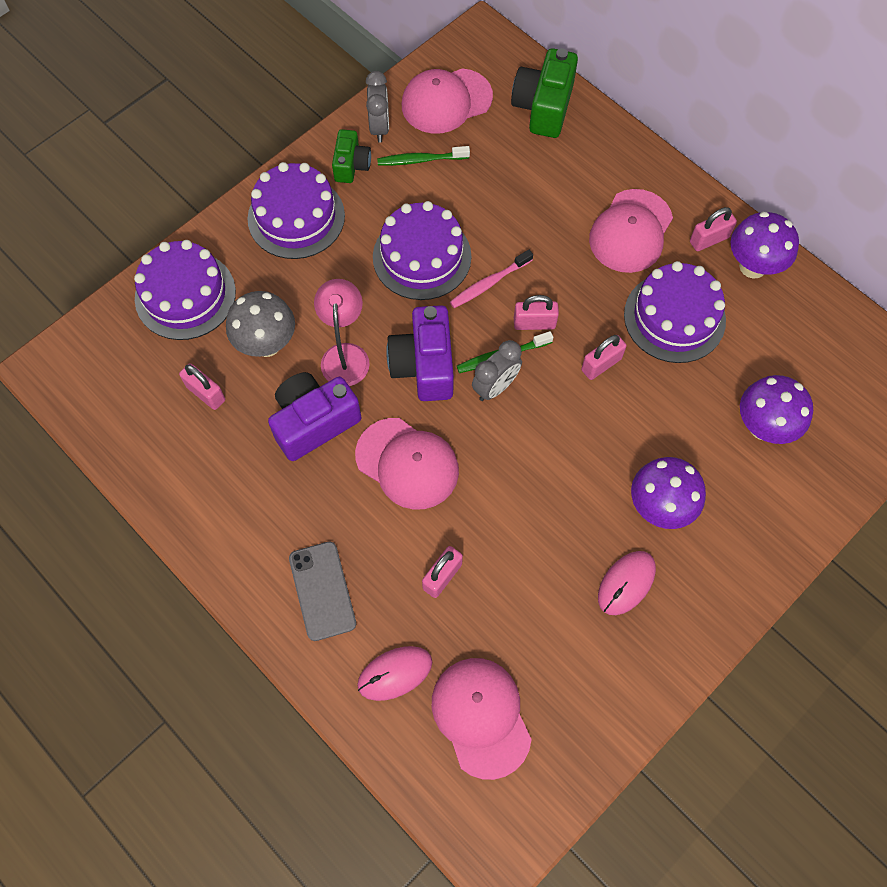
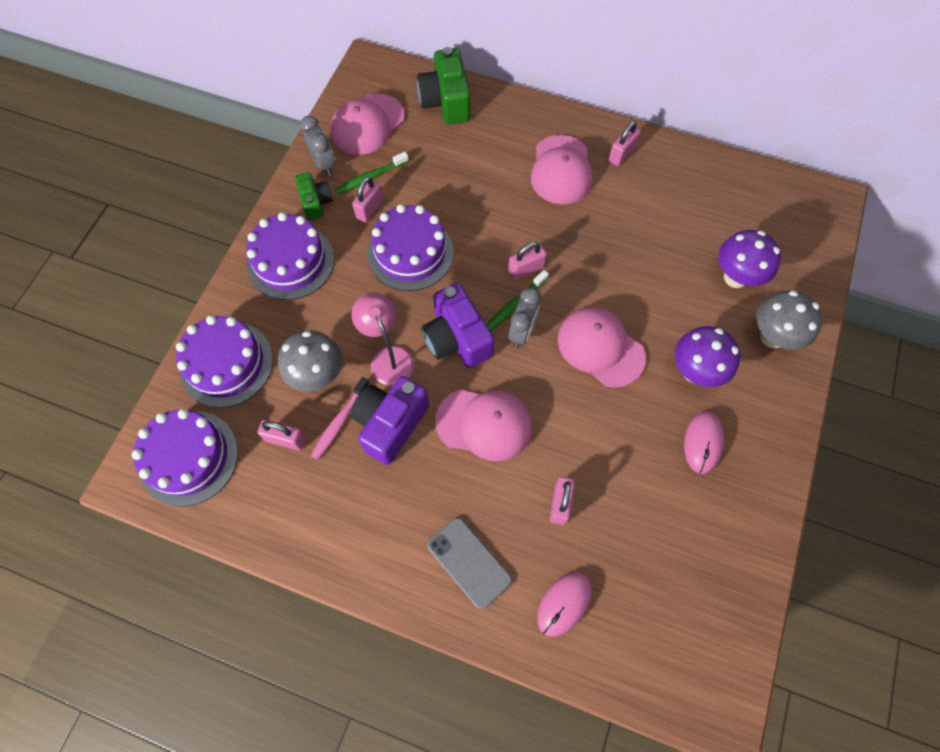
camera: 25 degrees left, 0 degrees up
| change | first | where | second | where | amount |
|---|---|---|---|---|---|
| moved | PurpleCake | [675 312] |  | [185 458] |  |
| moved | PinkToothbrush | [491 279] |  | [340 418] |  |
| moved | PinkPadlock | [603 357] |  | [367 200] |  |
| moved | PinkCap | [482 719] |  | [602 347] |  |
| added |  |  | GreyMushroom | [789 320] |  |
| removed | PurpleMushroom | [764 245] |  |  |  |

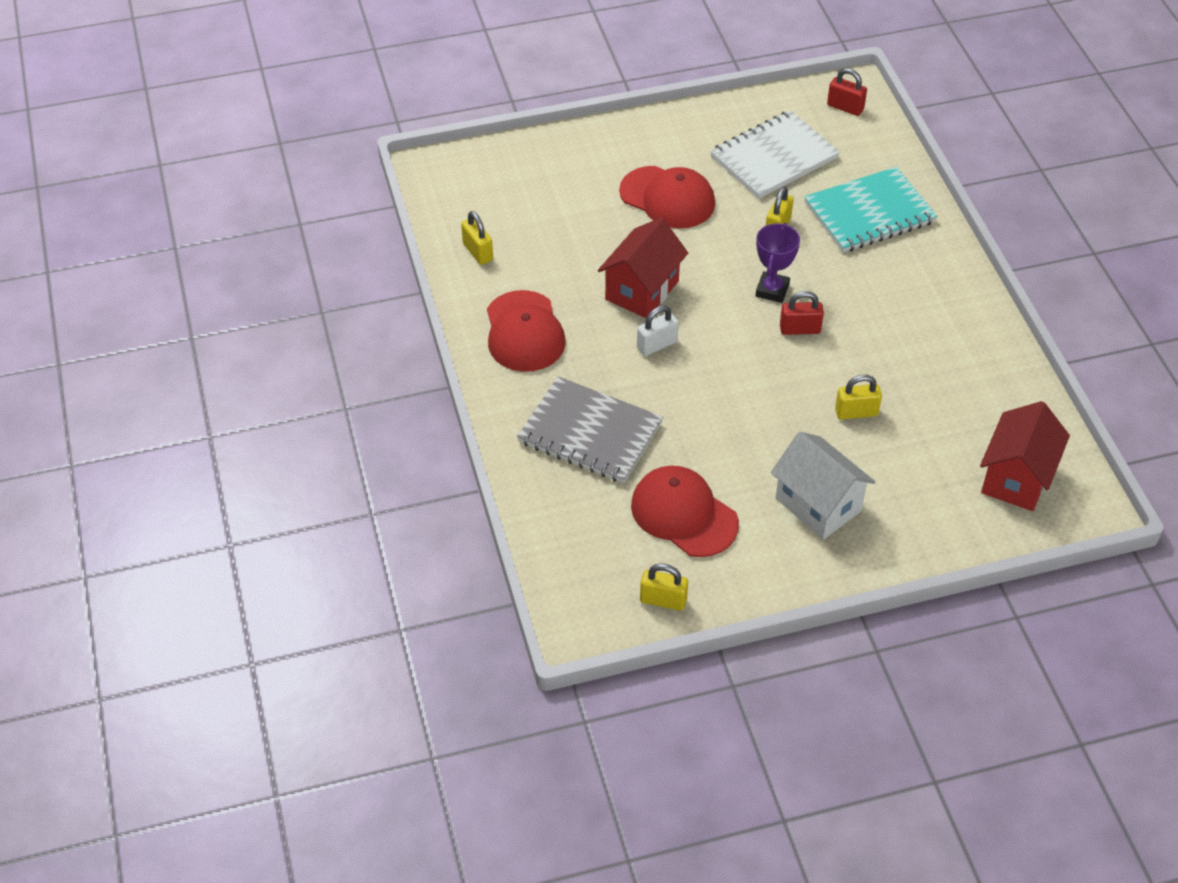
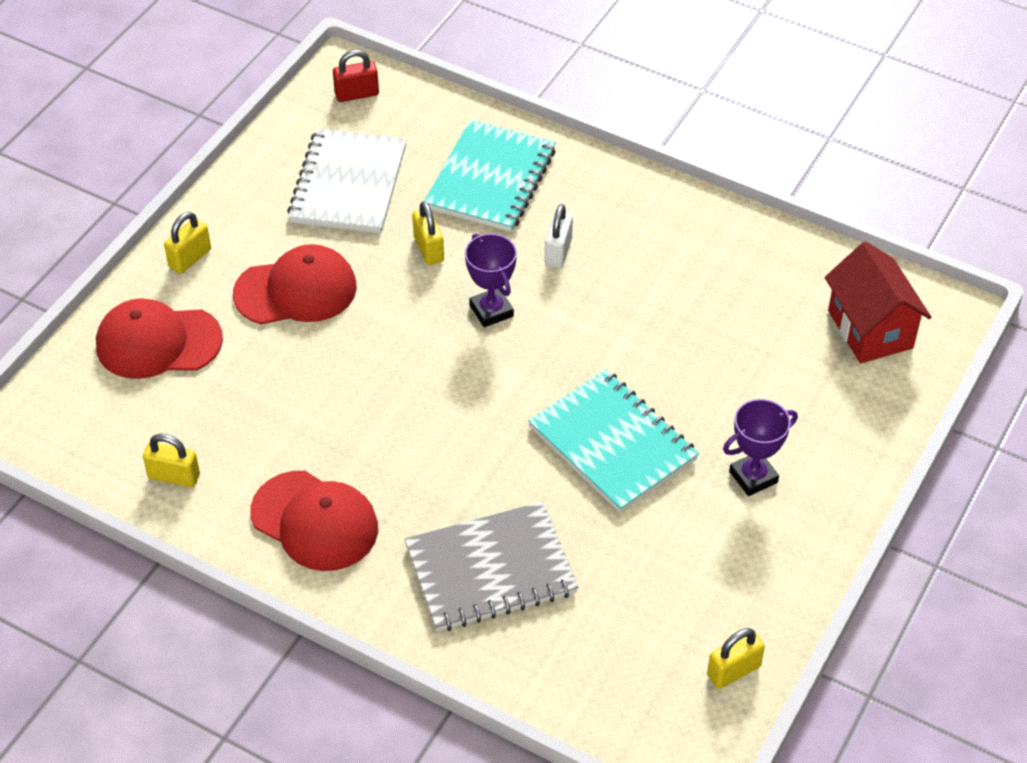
camera: 45 degrees left, 0 degrees up
| change | first | where | second | where | amount |
|---|---|---|---|---|---|
| moved | RedCap | [685 511] |  | [159 338] |  |
| moved | YellowPadlock | [858 397] |  | [187 243] |  |
| added |  |  | TurquoiseNotebook | [613 441] |  |
| moved | WhitePadlock | [658 331] |  | [559 236] |  |
| replaced | WhiteHouse | [823 485] | PurpleTrophy | [760 447] |  |
| removed | RedHouse | [643 267] |  |  |  |
| removed | RedPadlock | [802 313] |  |  |  |

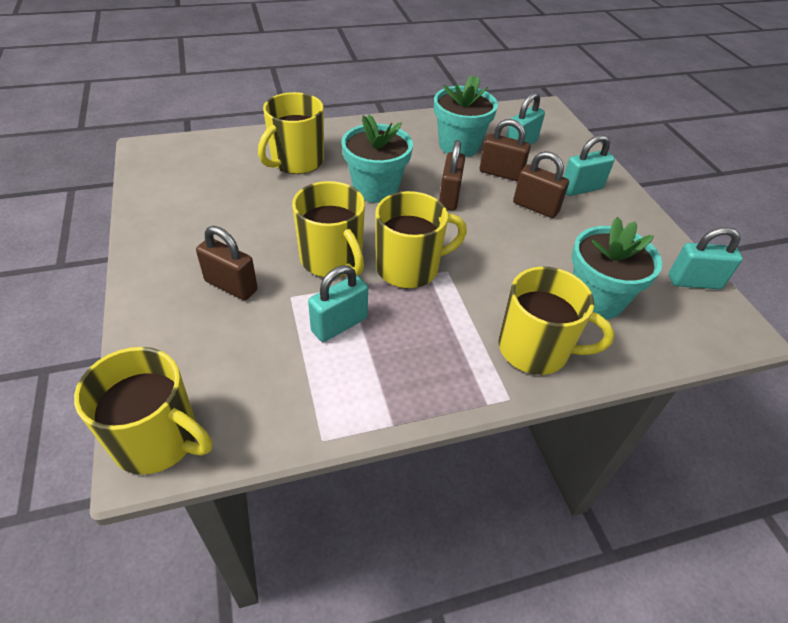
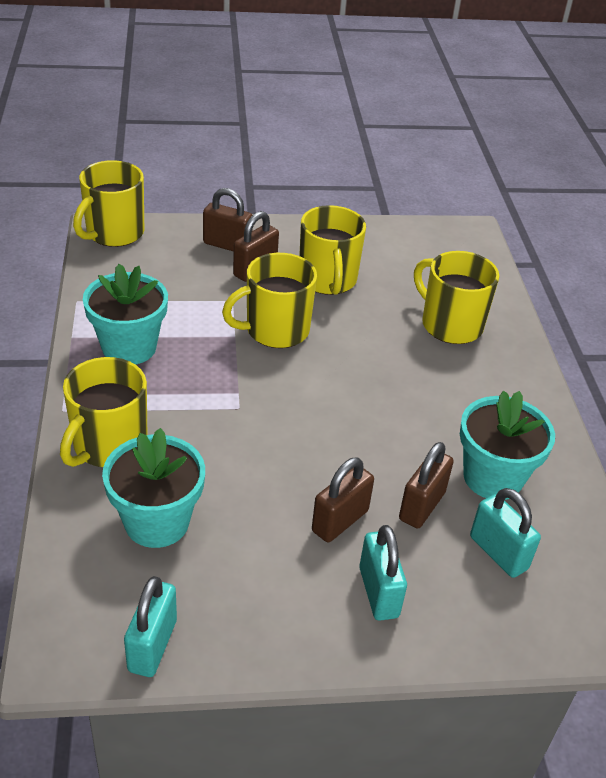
camera: 100 degrees right, 5 degrees down
| change | first | where | second | where | amount |
|---|---|---|---|---|---|
| moved | TurquoiseFlowerPot | [377 159] |  | [125 314] |  |
| moved | BrownPadlock | [452 175] |  | [228 220] |  |
| moved | YellowMug | [421 240] |  | [332 250] |  |
| removed | TurquoisePadlock | [338 303] |  |  |  |

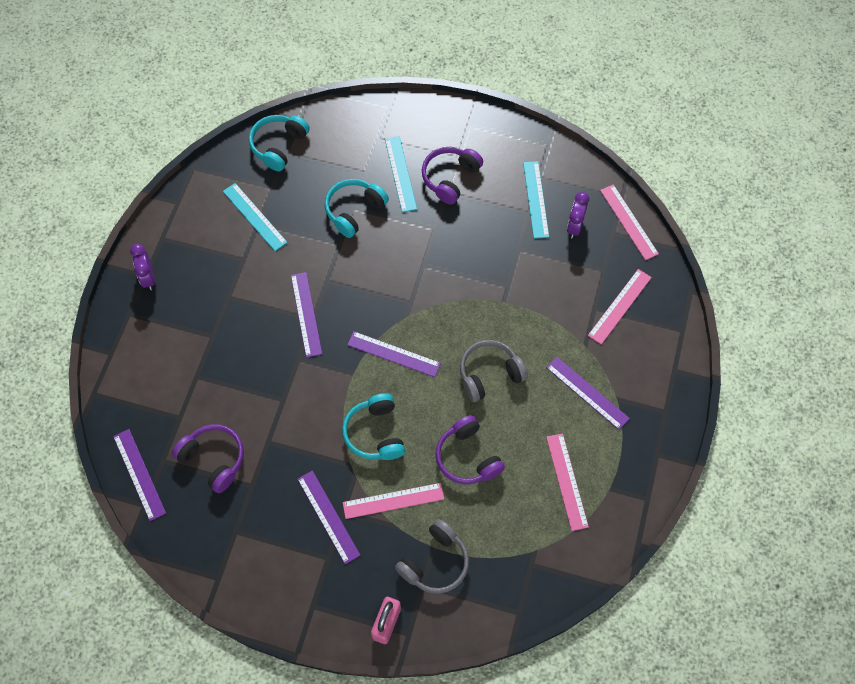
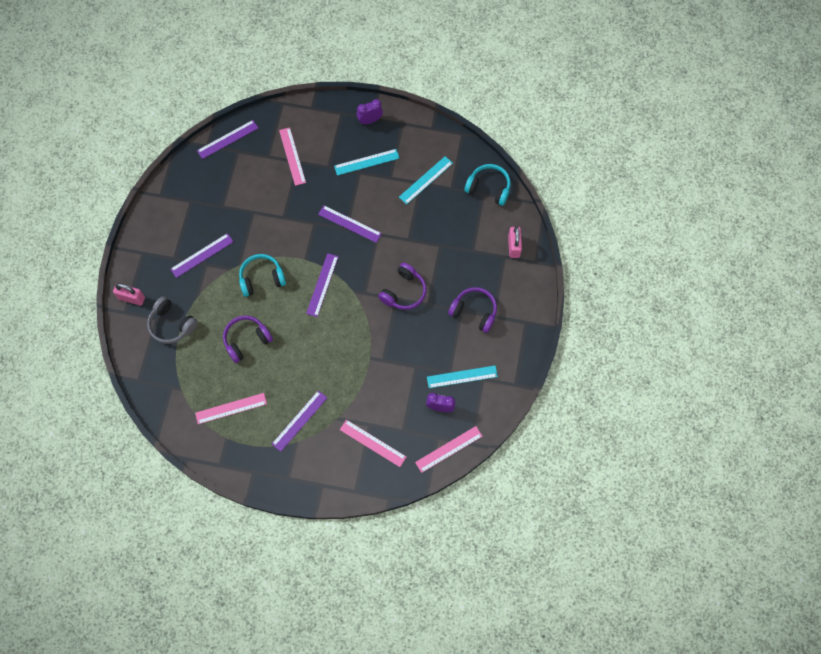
camera: 85 degrees right, 5 degrees up
| change | first | where | second | where | amount |
|---|---|---|---|---|---|
| moved | PinkRuler | [393 501] |  | [292 156] |  |
| turned | PurpleRuler | [306 314] |  | [350 224] | 45 degrees clockwise |
| moved | TurquoiseRuler | [401 174] |  | [367 162] |  |
| moved | PurpleHeadphones | [208 458] |  | [402 286] |  |
| added |  |  | PinkPadlock | [515 242] |  |
| removed | TurquoiseHeadphones | [356 208] |  |  |  |
| removed | GreyHeadphones | [494 371] |  |  |  |

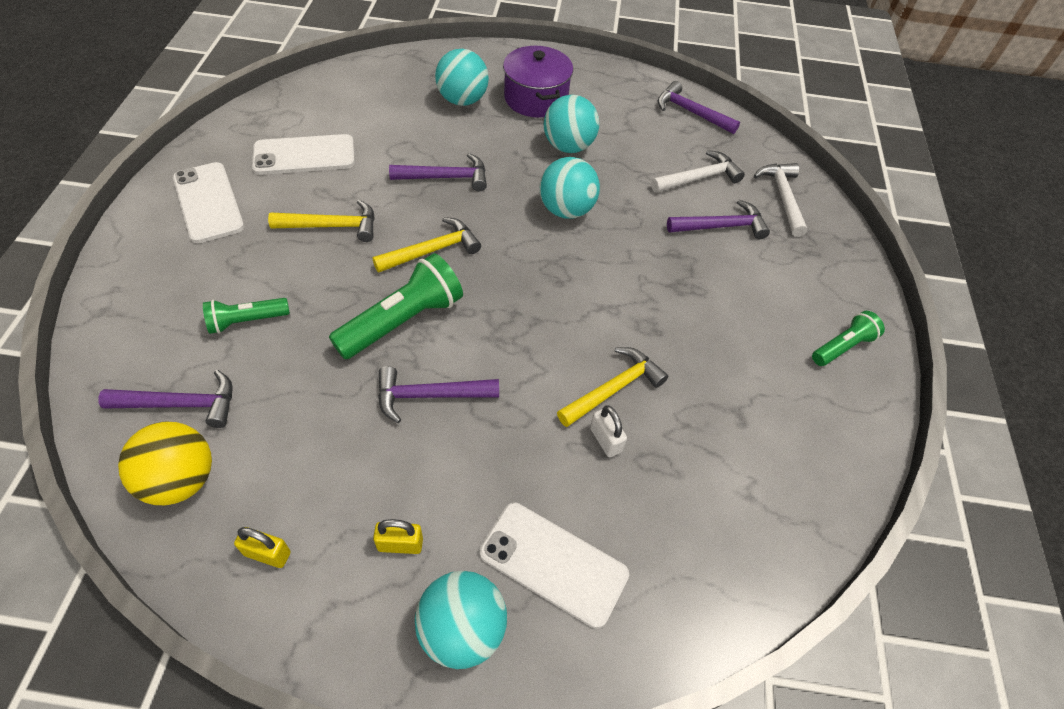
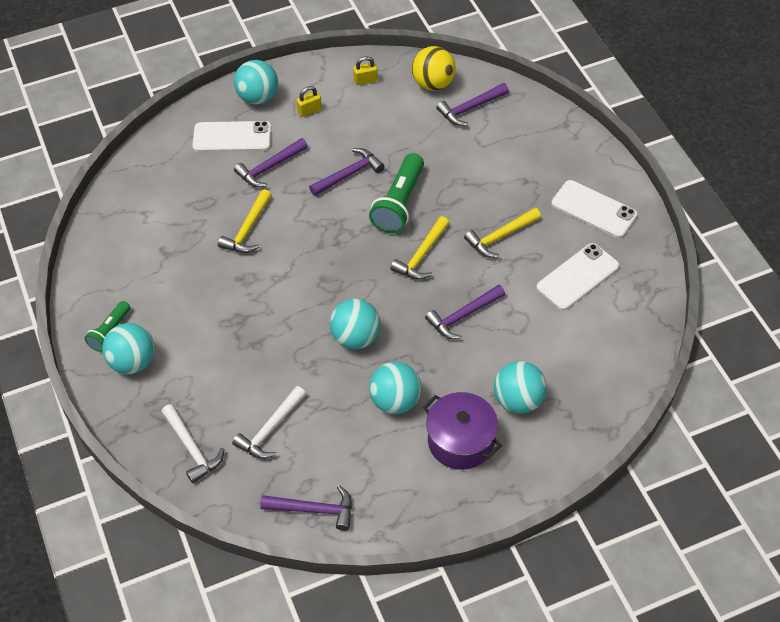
camera: 155 degrees right, 0 degrees up
| change | first | where | second | where | amount |
|---|---|---|---|---|---|
| added |  |  | TurquoiseBall | [128 348] |  |
| moved | PurpleHammer | [718 219] |  | [271 162] |  |
| removed | GreenFlashlight | [246 316] |  |  |  |
| removed | WhitePadlock | [608 431] |  |  |  |

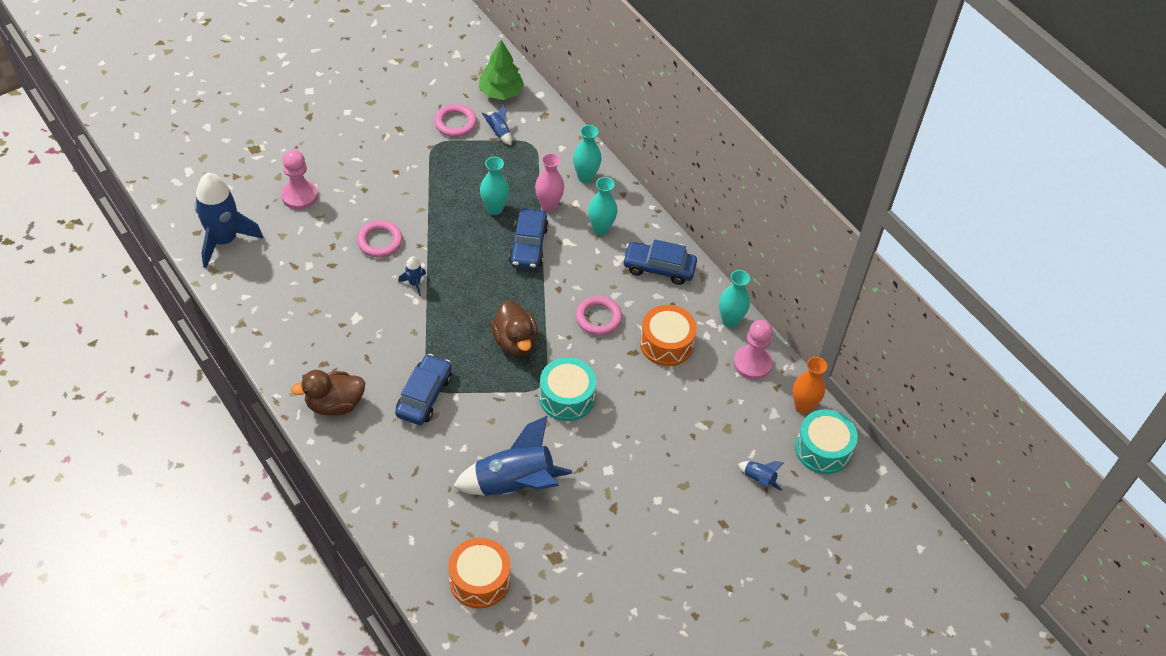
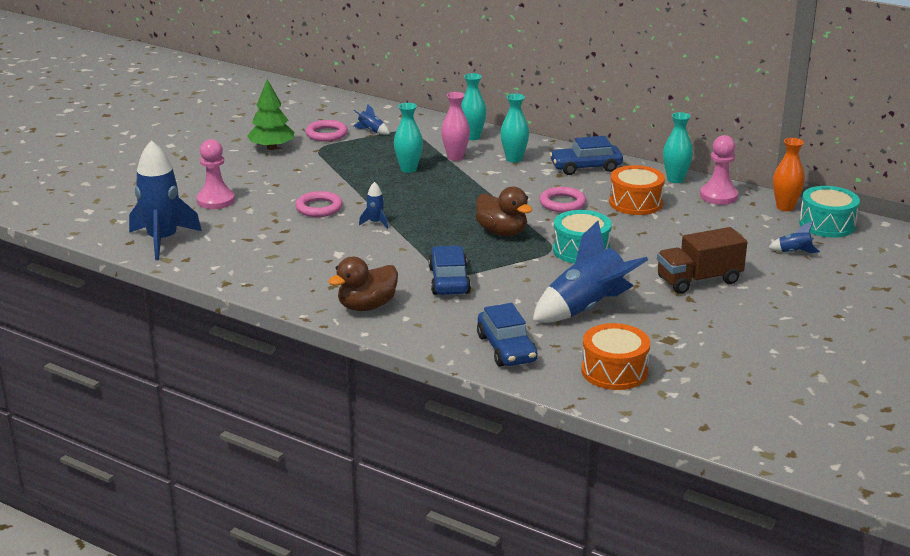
camera: 20 degrees left, 25 degrees down
| change | first | where | second | where | amount |
|---|---|---|---|---|---|
| moved | GreenTree | [501 70] |  | [270 114] |  |
| moved | BlueCar | [529 238] |  | [507 335] |  |
| added |  |  | BrownTruck | [702 260] |  |

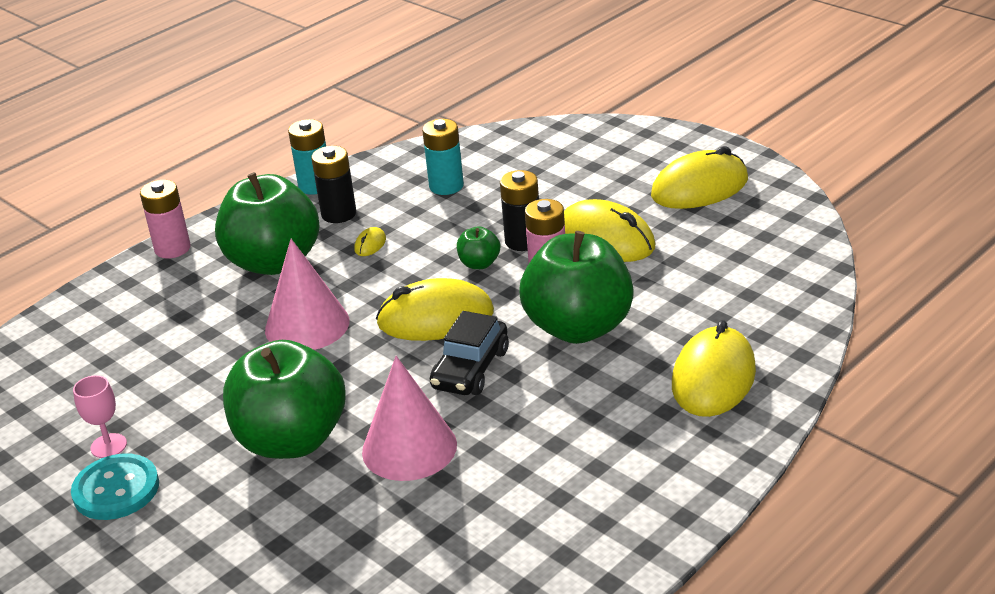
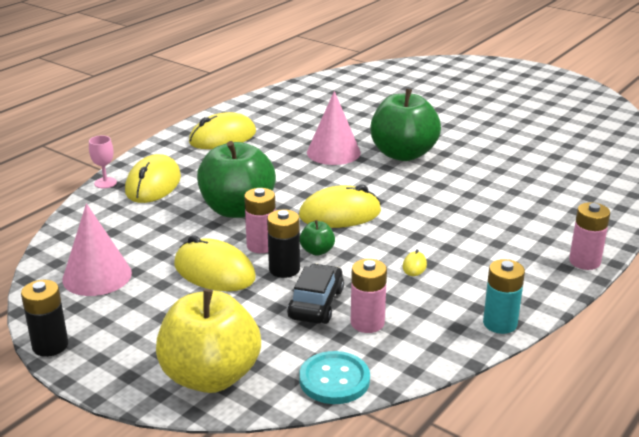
camera: 170 degrees right, 5 degrees down
| change | first | where | second | where | amount |
|---|---|---|---|---|---|
| moved | BlackBattery | [333 184] |  | [44 318] |  |
| moved | PinkCone | [307 294] |  | [97 249] |  |
| moved | PinkGoblet | [100 416] |  | [103 161] |  |
| added |  |  | YellowApple | [208 341] |  |
| moved | YellowMouse | [699 177] |  | [222 130] |  |
| moved | BlackCar | [469 353] |  | [315 294] |  |
| moved | TurquoiseButton | [115 487] |  | [334 377] |  |
| recoloured | TurquoiseBattery | [443 157] | PinkBattery | [369 296] |  |
| removed | GreenApple | [267 223] |  |  |  |

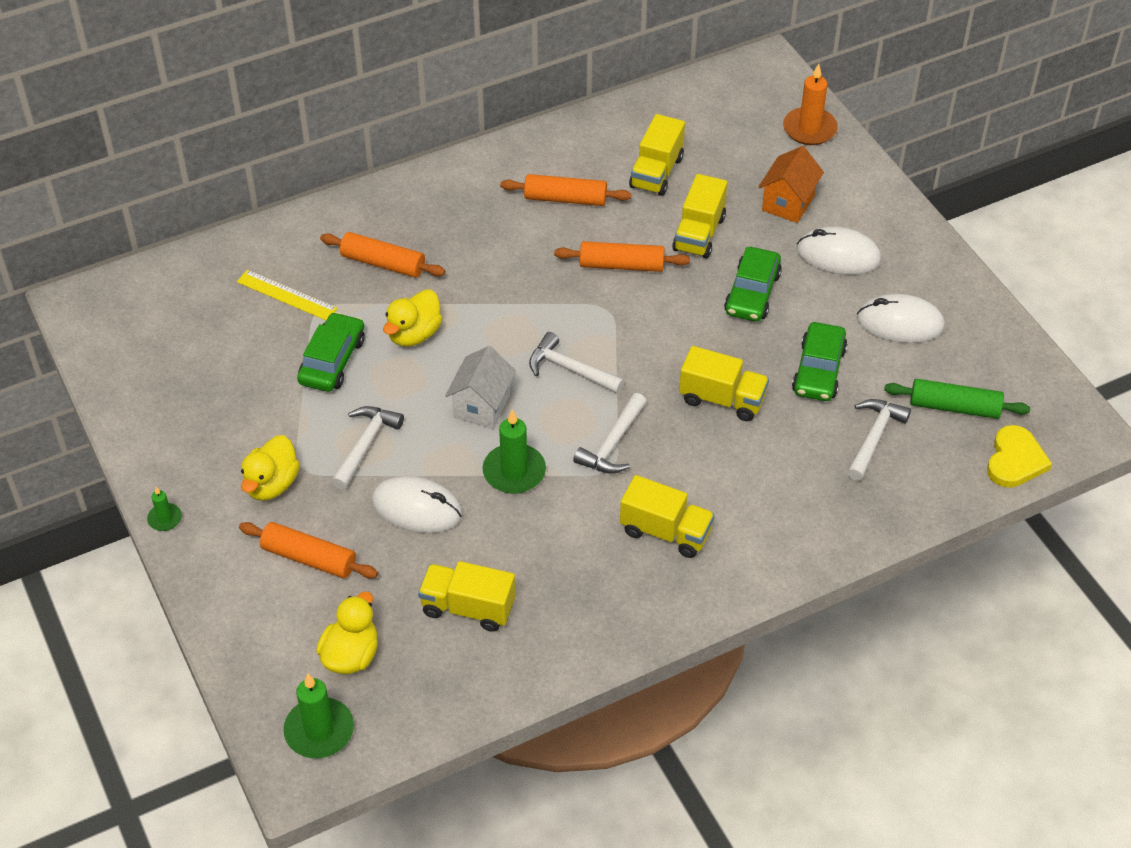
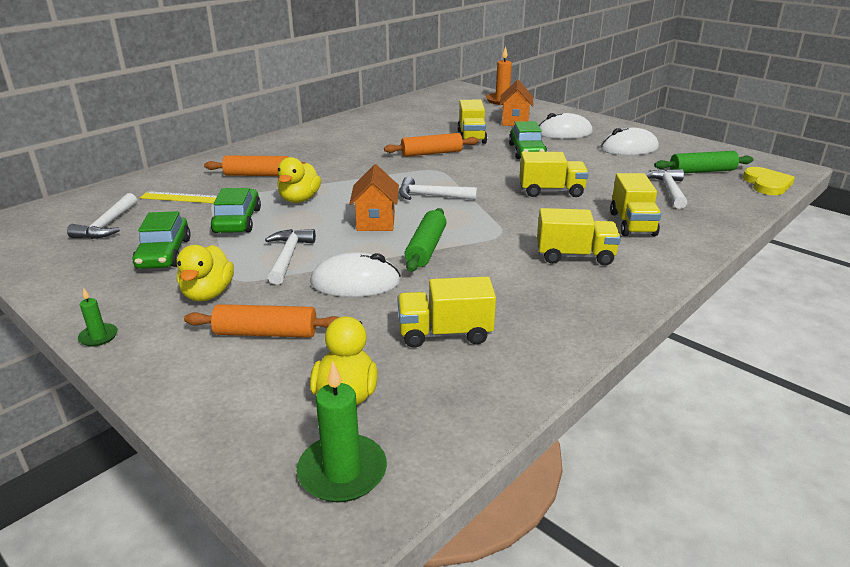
camera: 20 degrees left, 20 degrees down
| change | first | where | second | where | amount |
|---|---|---|---|---|---|
| moved | WhiteHammer | [610 433] |  | [102 216] |  |
| moved | GreenCar | [819 361] |  | [161 240] |  |
| recoloured | WhiteHouse | [480 387] | OrangeHouse | [374 197] |  |
| replaced | GreenCandle | [514 451] | GreenRollingPin | [426 240] |  |
| moved | YellowTruck | [657 155] |  | [635 204] |  |
| removed | OrangeRollingPin | [565 190] |  |  |  |

